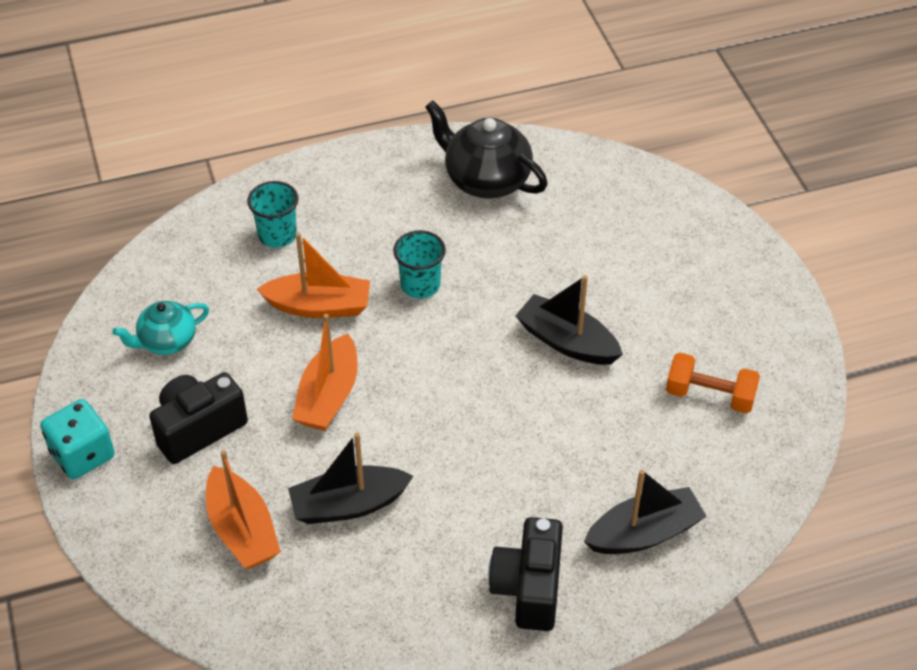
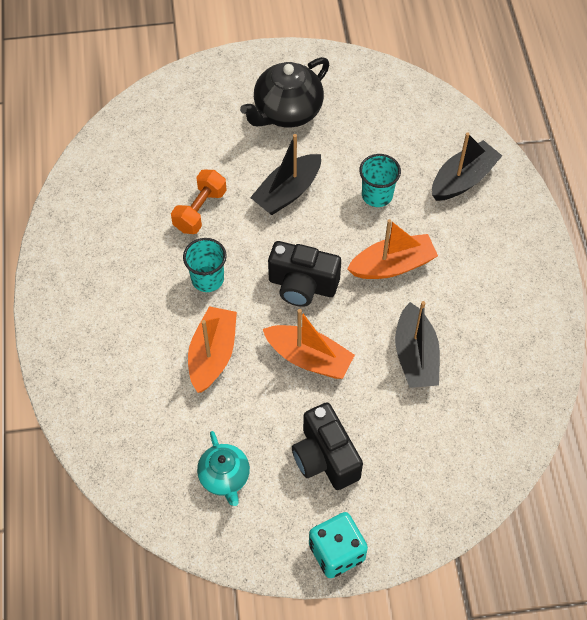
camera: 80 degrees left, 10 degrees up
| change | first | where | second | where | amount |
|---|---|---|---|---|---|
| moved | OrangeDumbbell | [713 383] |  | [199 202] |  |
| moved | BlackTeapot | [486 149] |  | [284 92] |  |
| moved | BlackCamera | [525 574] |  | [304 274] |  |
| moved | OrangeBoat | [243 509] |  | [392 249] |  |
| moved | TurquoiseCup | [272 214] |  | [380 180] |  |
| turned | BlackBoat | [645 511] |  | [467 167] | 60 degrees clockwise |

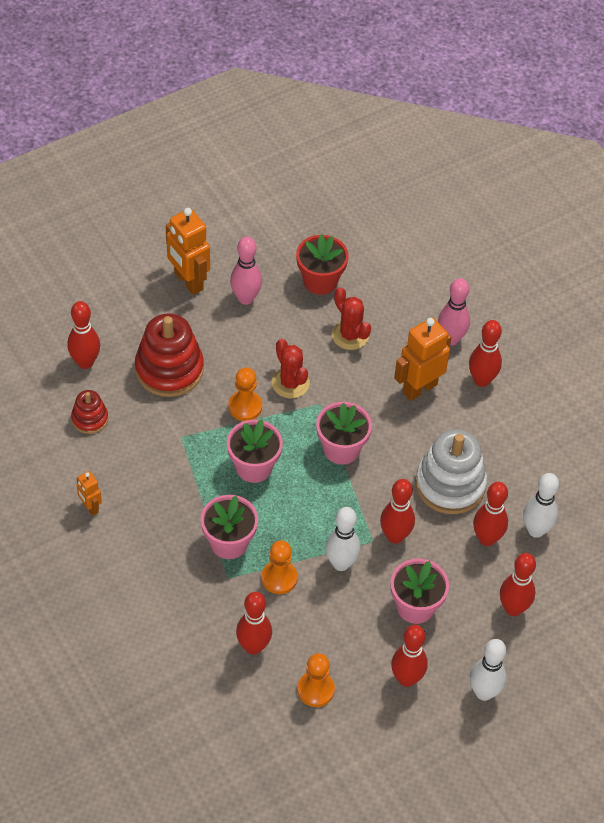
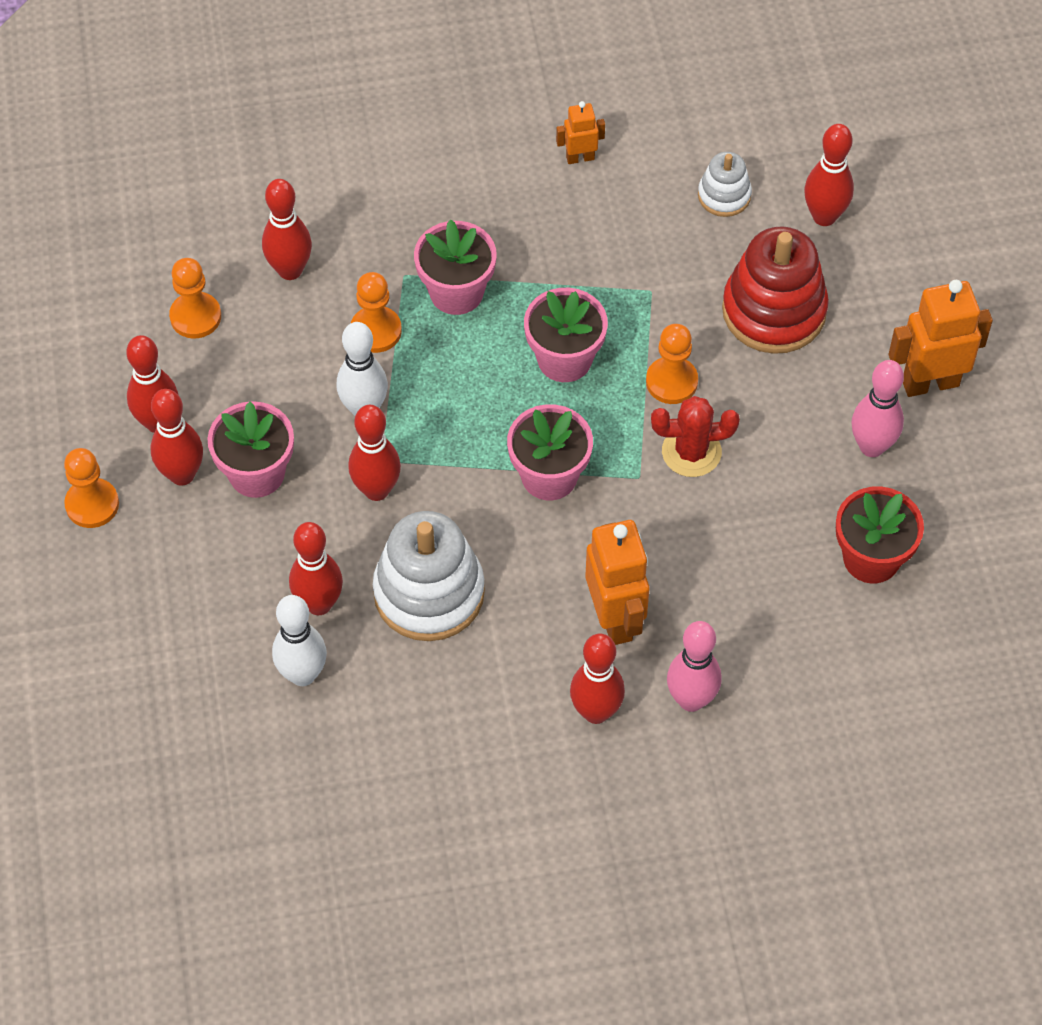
camera: 115 degrees right, 5 degrees up
| change | first | where | second | where | amount |
|---|---|---|---|---|---|
| replaced | WhiteBowlingPin | [488 670] | OrangePawn | [91 488] |  |
| moved | RedBowlingPin | [518 584] |  | [177 437] |  |
| recoloured | RedStackingToy | [89 412] | WhiteStackingToy | [725 184] |  |
| removed | RedCactus | [351 318] |  |  |  |

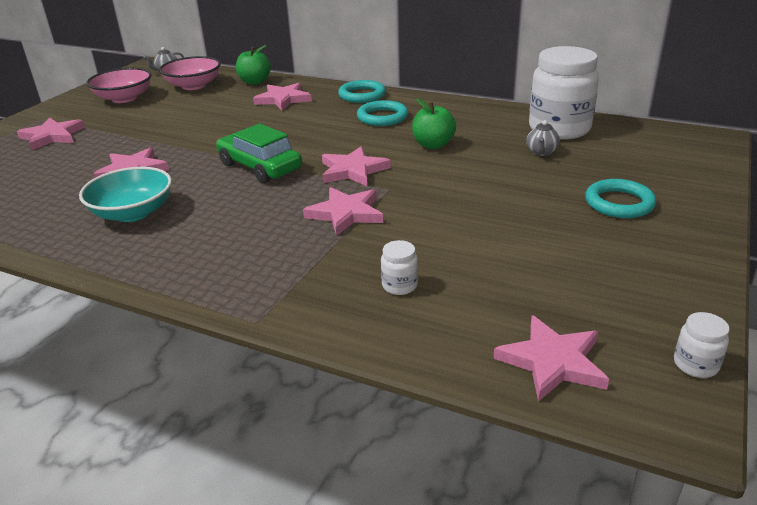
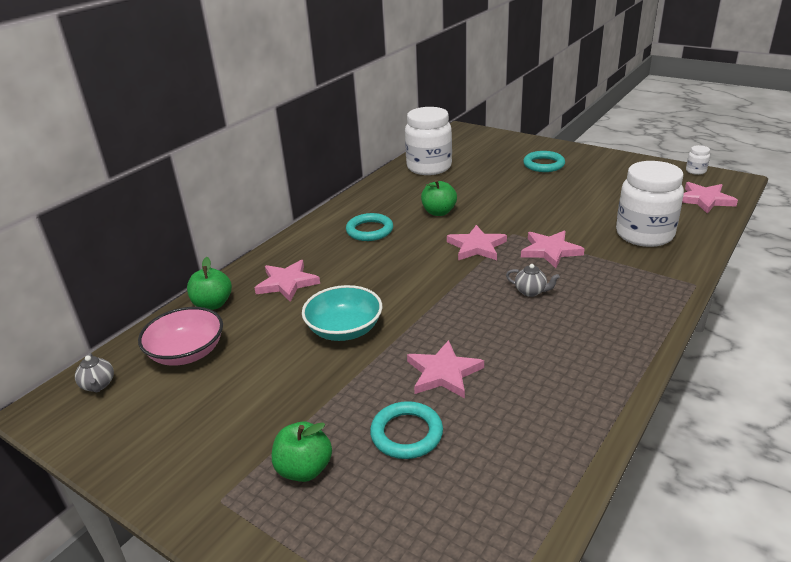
camera: 80 degrees left, 0 degrees up
| change | first | where | second | where | amount |
|---|---|---|---|---|---|
| replaced | PinkStar | [51 133] | GreenApple | [302 452] |  |
| moved | TurquoiseBowl | [125 194] |  | [342 313] |  |
| moved | TurquoiseRing | [362 91] |  | [406 430] |  |
| moved | GreyTeapot | [543 138] |  | [533 280] |  |
| resized | WhiteJar | [399 267] |  | [650 204] | x2.46 |
| removed | PinkBowl | [119 85] |  |  |  |
| removed | GreenCar | [259 153] |  |  |  |

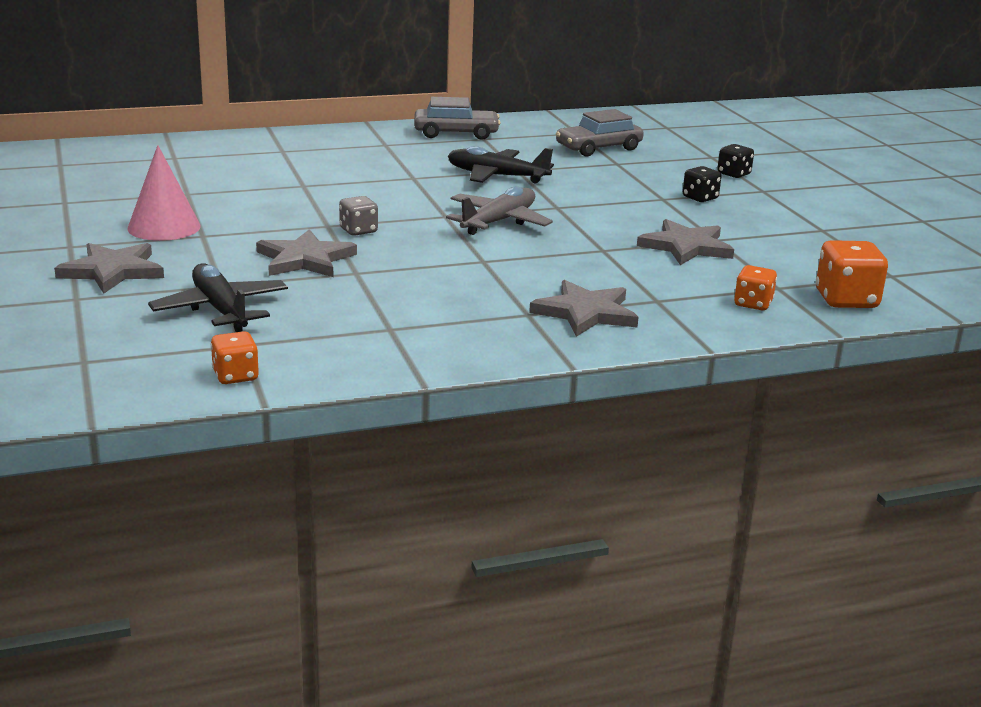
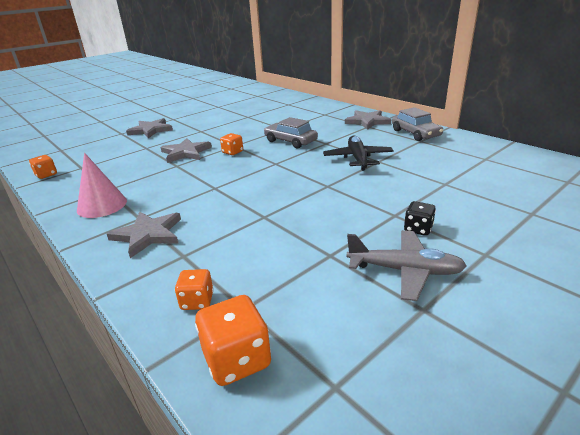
camera: 70 degrees right, 5 degrees up
| change | first | where | second | where | amount |
|---|---|---|---|---|---|
| moved | PinkCone | [164 193] |  | [102 185] |  |
| recoloured | GreyDice | [358 216] | OrangeDice | [231 144] |  |
| moved | GreyCar | [600 133] |  | [291 132] |  |
| moved | GreyStar | [685 242] |  | [368 120] |  |
| moved | GreyPlane | [499 211] |  | [407 265] |  |
| removed | BlackPlane | [218 297] |  |  |  |
| removed | BlackDice | [735 161] |  |  |  |

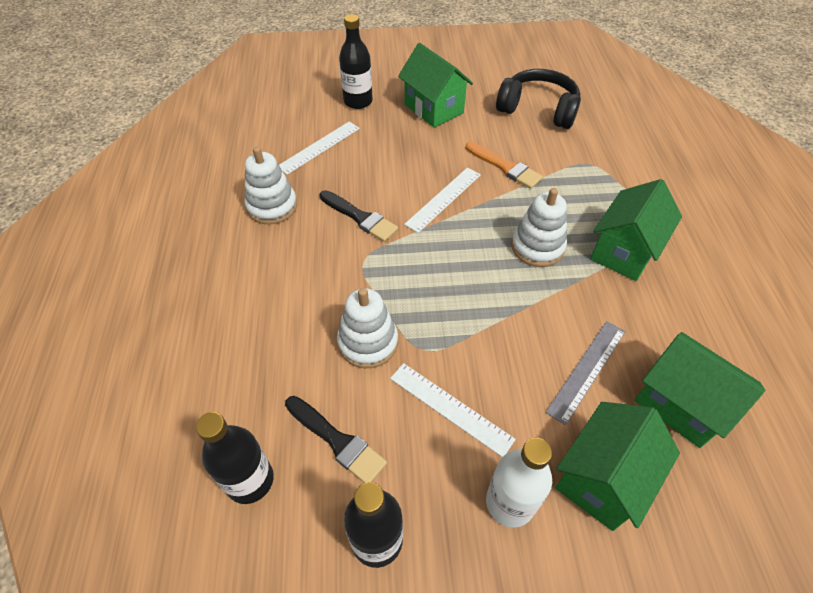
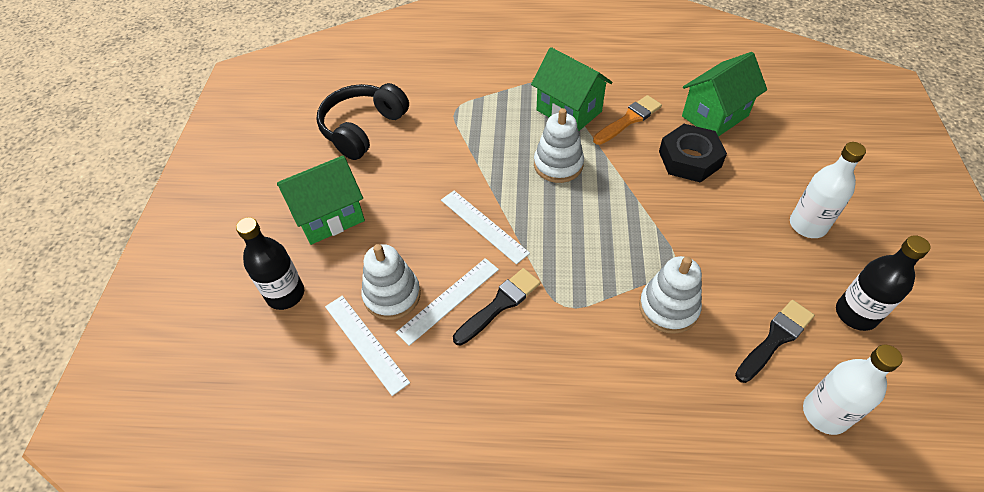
camera: 80 degrees left, 0 degrees up
| change | first | where | second | where | amount |
|---|---|---|---|---|---|
| moved | WhiteStackingToy | [271 185] |  | [391 282] |  |
| moved | WhiteRuler | [453 410] |  | [447 302] |  |
| moved | OrangeBrush | [504 165] |  | [627 120] |  |
| replaced | GreyRuler | [585 373] | BlackNut | [693 153] |  |
| recoloured | BlackBottle | [235 458] | WhiteBottle | [853 390] |  |
| removed | GreenHouse | [617 466] |  |  |  |

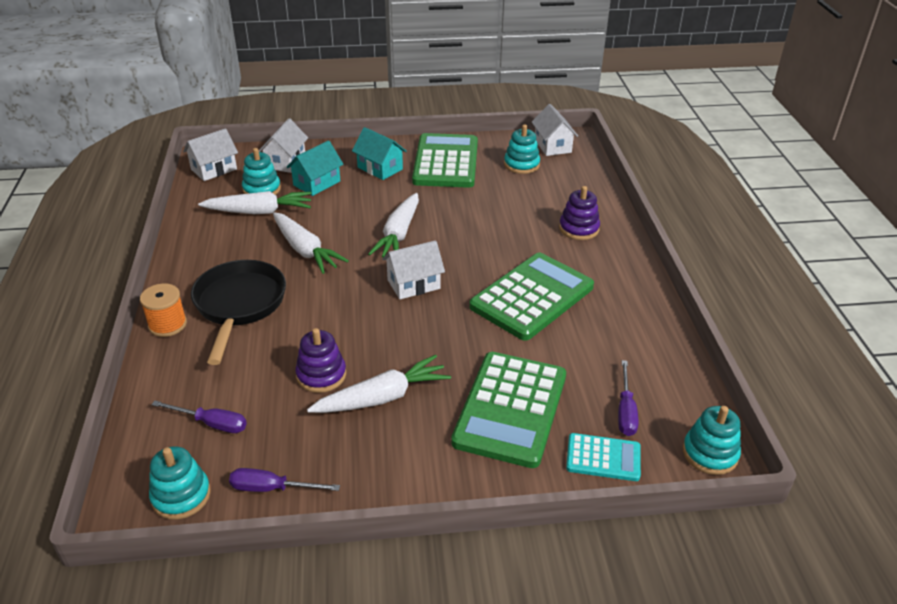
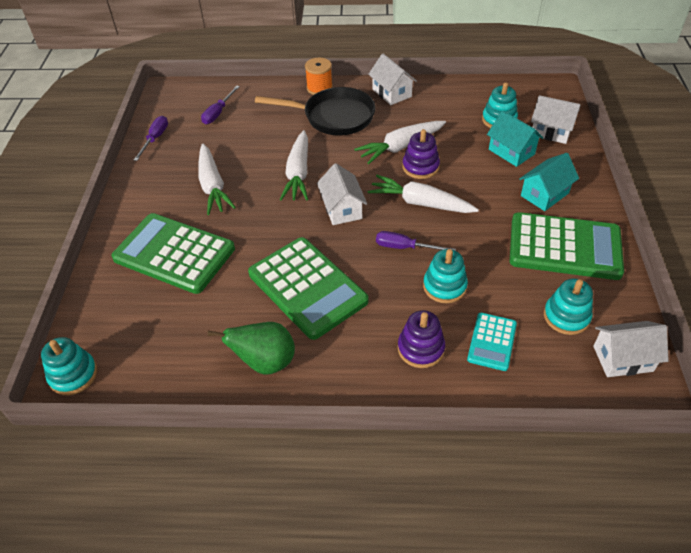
camera: 100 degrees right, 10 degrees up
| change | first | where | second | where | amount |
|---|---|---|---|---|---|
| added |  |  | GreenPear | [251 348] |  |
| moved | WhiteCarrot | [255 202] |  | [294 165] |  |
| moved | WhiteHouse | [210 154] |  | [392 79] |  |
| moved | PurpleScrewdriver | [628 398] |  | [416 241] |  |
| moved | PurpleStackingToy | [320 360] |  | [421 154] |  |
| moved | TurquoiseStackingToy | [180 482] |  | [445 276] |  |
| moved | TurquoiseCalculator | [603 457] |  | [492 342] |  |

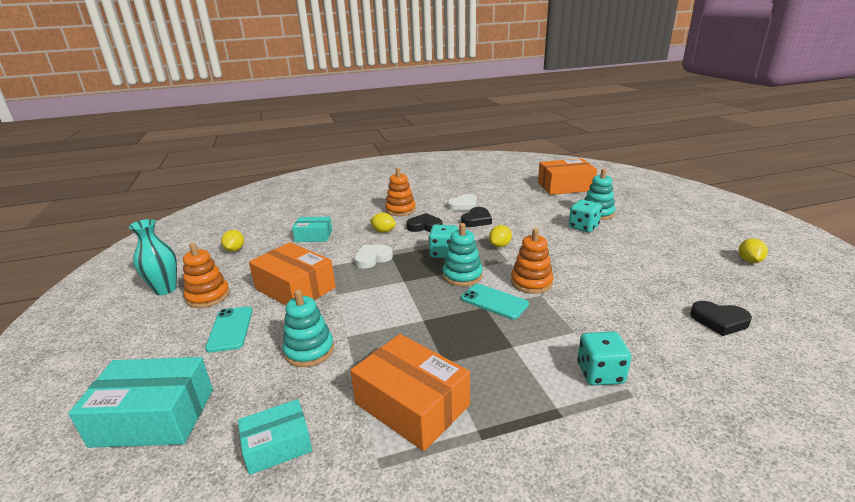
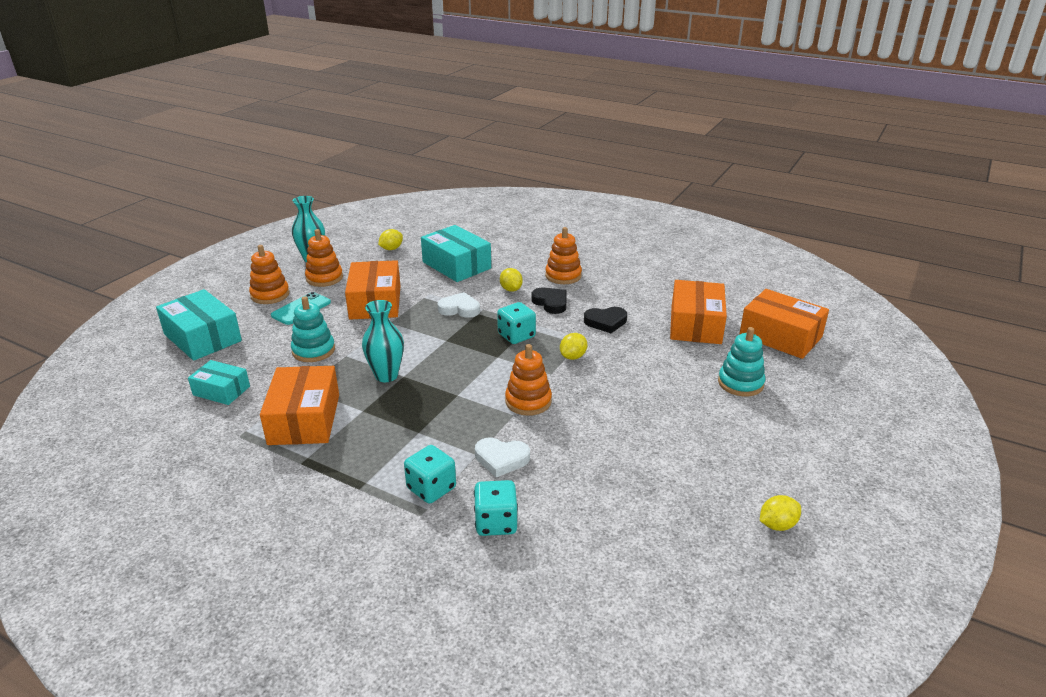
camera: 45 degrees right, 5 degrees up
| change | first | where | second | where | amount |
|---|---|---|---|---|---|
| added |  |  | OrangeStackingToy | [269 274] |  |
| added |  |  | TurquoiseVase | [383 341] |  |
| resized | TurquoiseBox | [312 229] |  | [456 253] | x1.67 |
| moved | TurquoiseDice | [585 216] |  | [496 508] |  |
| moved | WhiteHeart | [462 202] |  | [502 457] |  |
| turned | YellowLemon | [500 236] |  | [573 346] | 45 degrees counterclockwise |
| added |  |  | OrangeBox | [698 312] |  |
| removed | TurquoiseStackingToy | [463 254] |  |  |  |
| removed | TurquoisePhone | [495 301] |  |  |  |
| removed | BlackHeart | [721 318] |  |  |  |

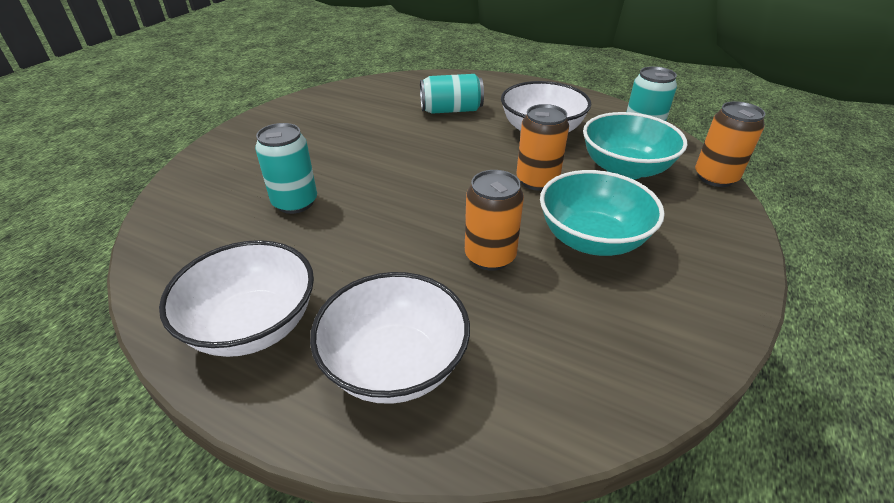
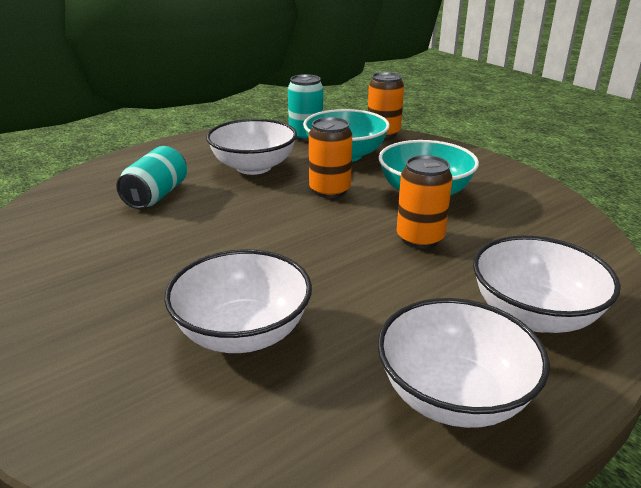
camera: 65 degrees left, 10 degrees down
| change | first | where | second | where | amount |
|---|---|---|---|---|---|
| replaced | TurquoiseCan | [286 168] | WhiteBowl | [238 301] |  |

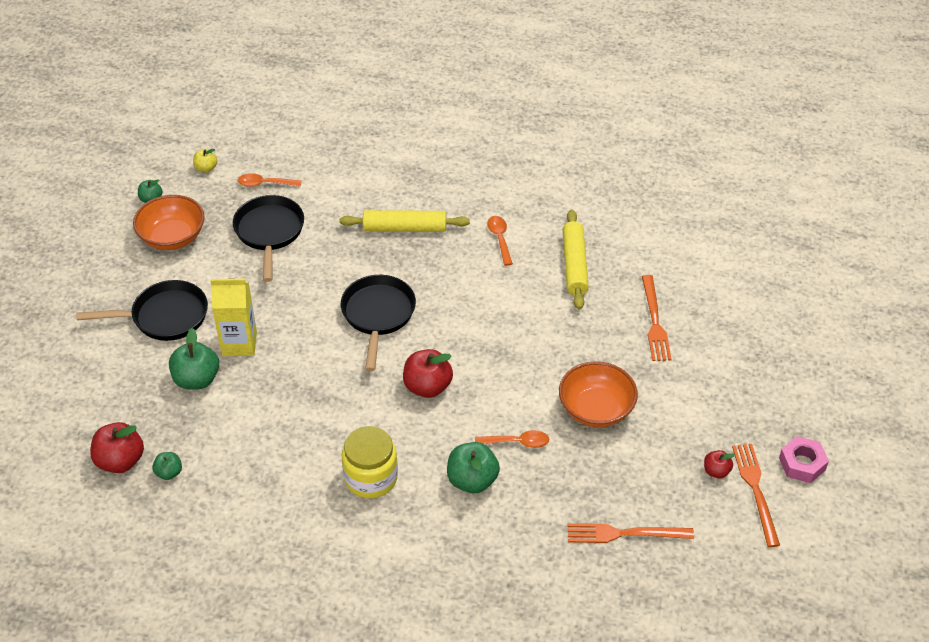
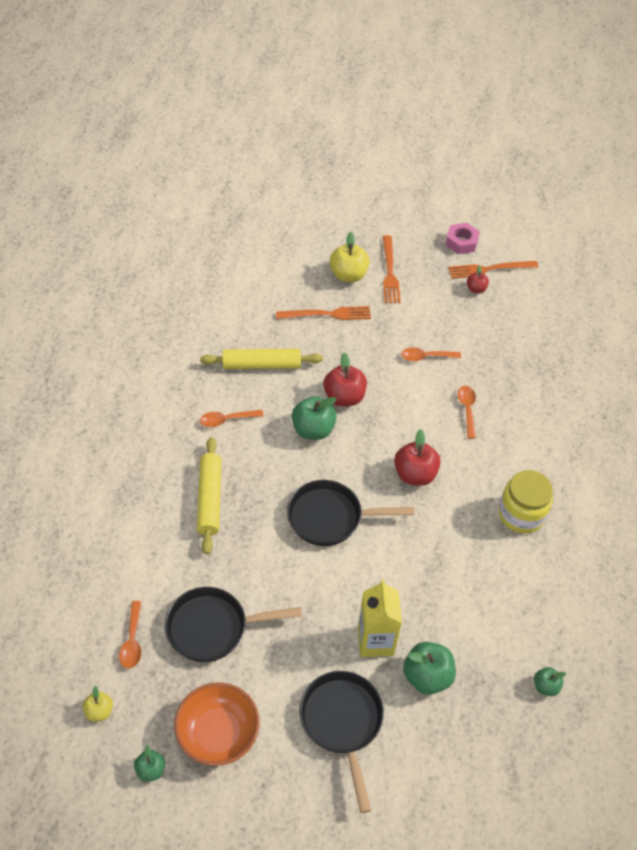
camera: 95 degrees left, 5 degrees up
| change | first | where | second | where | amount |
|---|---|---|---|---|---|
| moved | GreenApple | [473 467] |  | [314 418] |  |
| moved | RedApple | [117 447] |  | [345 379] |  |
| added |  |  | YellowApple | [350 257] |  |
| moved | OrangeFork | [630 533] |  | [392 269] |  |
| replaced | OrangeBowl | [598 394] | OrangeSpoon | [431 354] |  |

